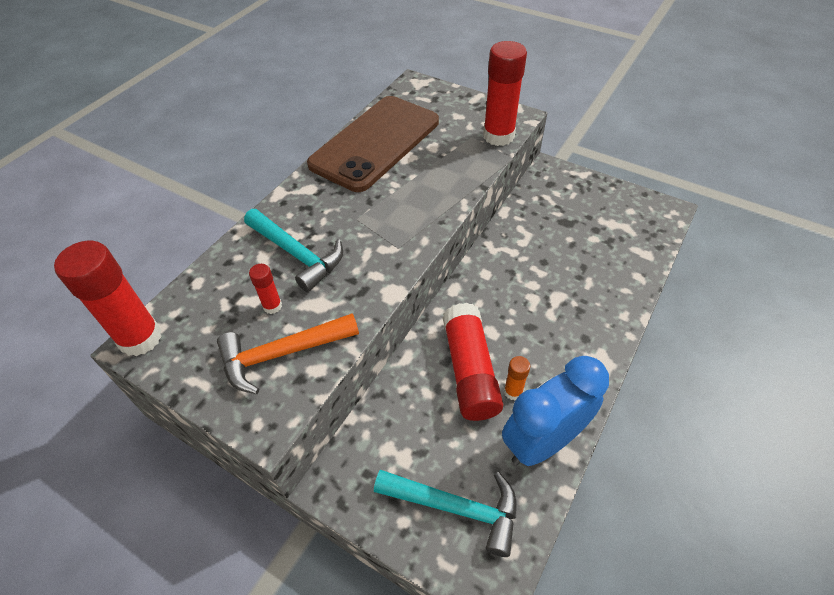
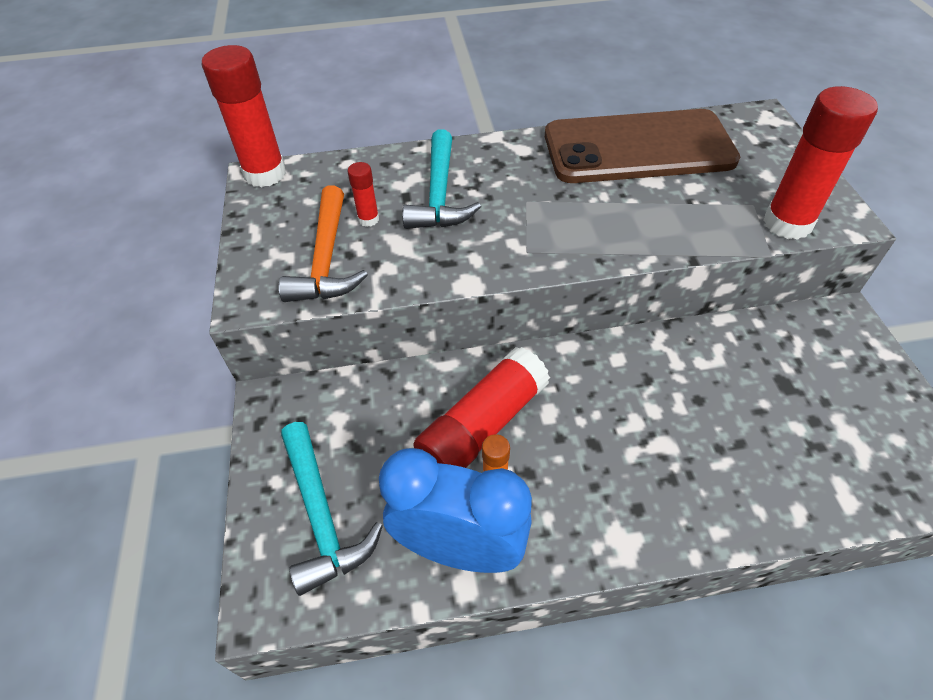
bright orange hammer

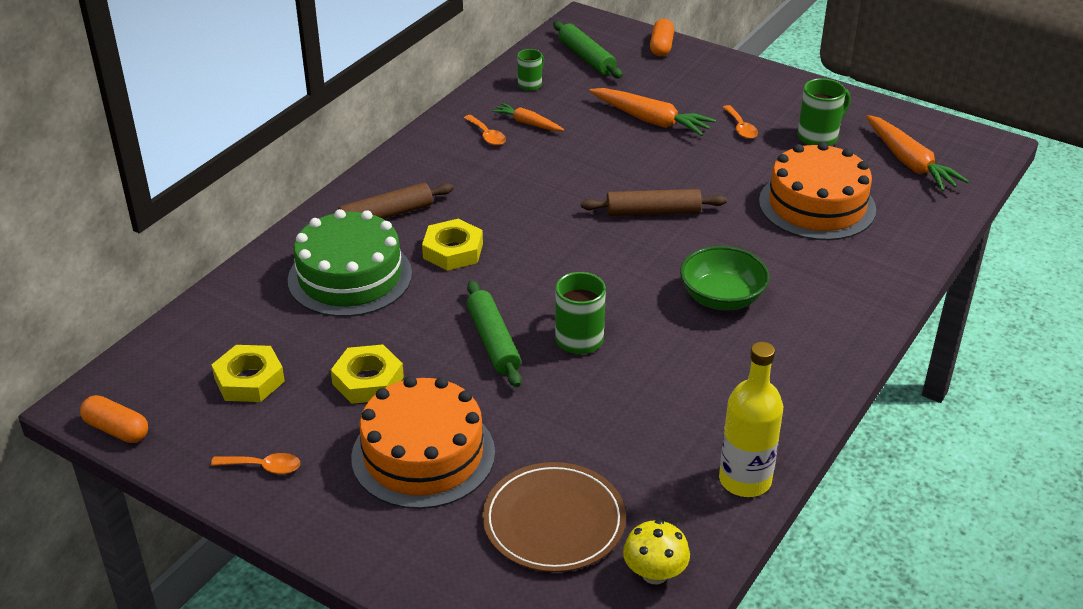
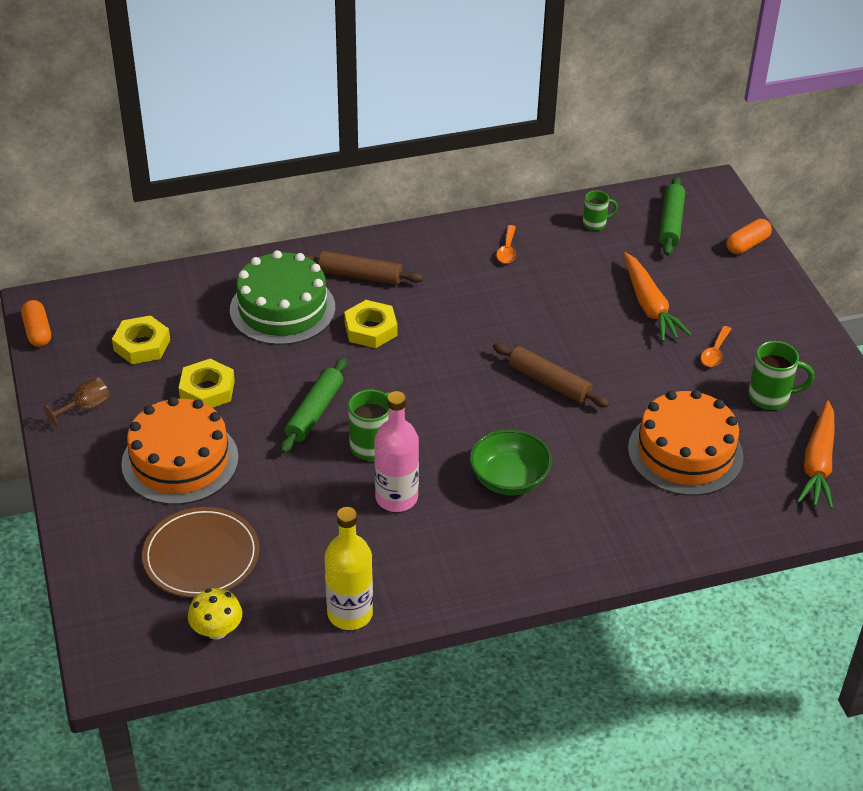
brown goblet
rose-pink drink bottle
bright orange carrot (no. 1 from left in the first image)

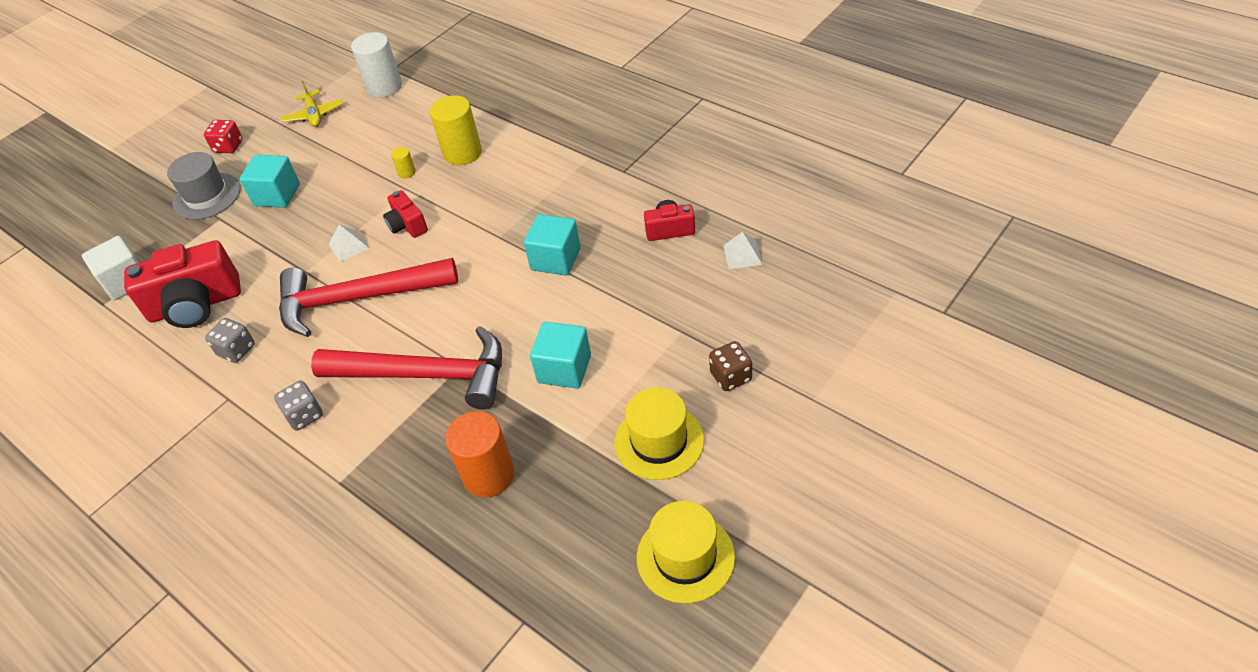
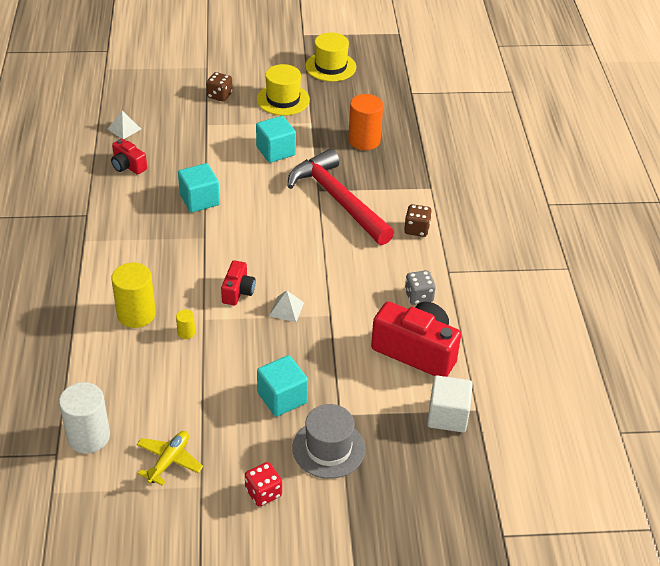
brown dice (no. 2 from left)
red hammer (no. 1 from left in the first image)

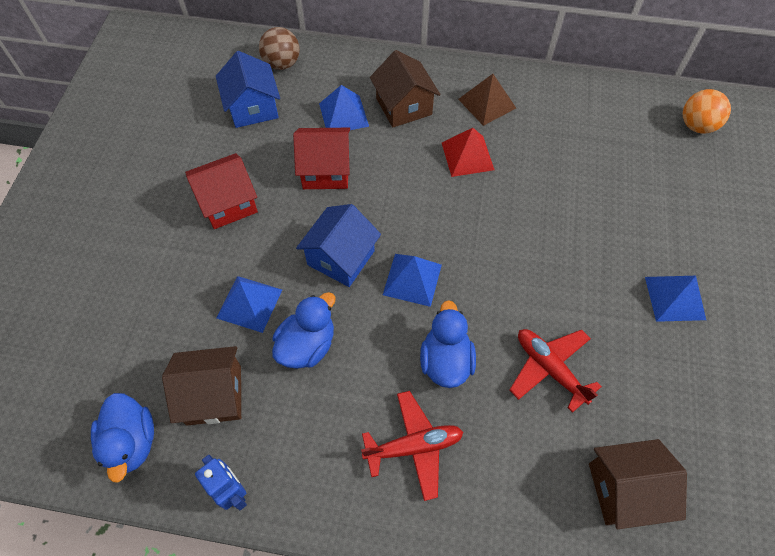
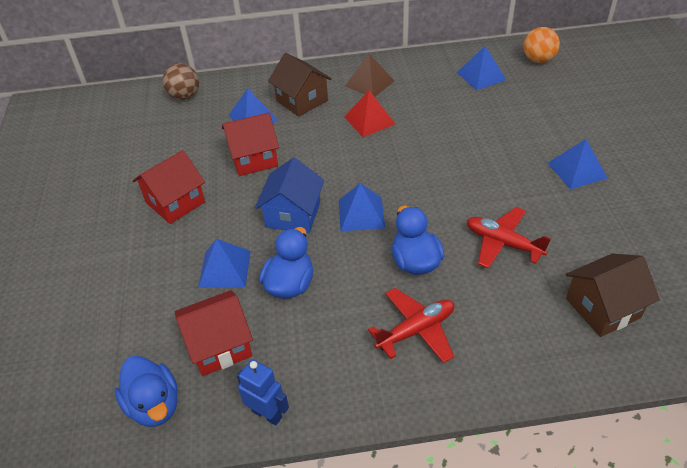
red cottage (no. 2 from left)
cobalt pyramid (no. 4 from left)
cobalt cottage (no. 1 from left in the first image)

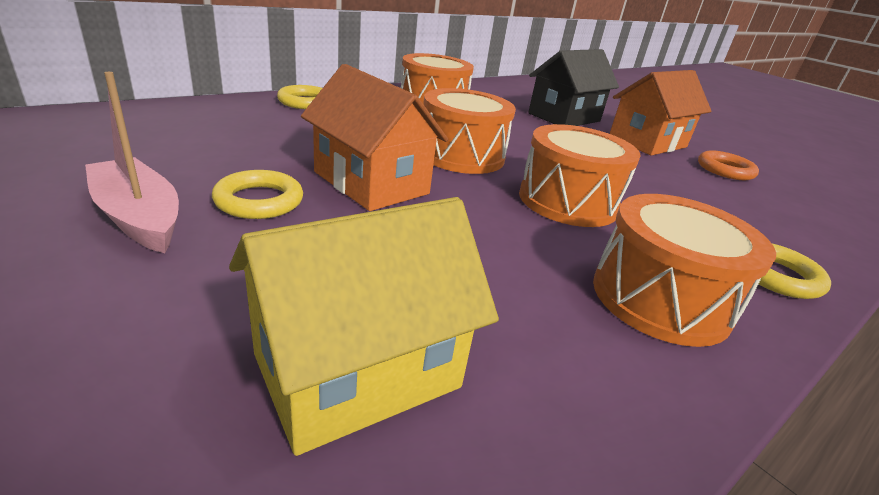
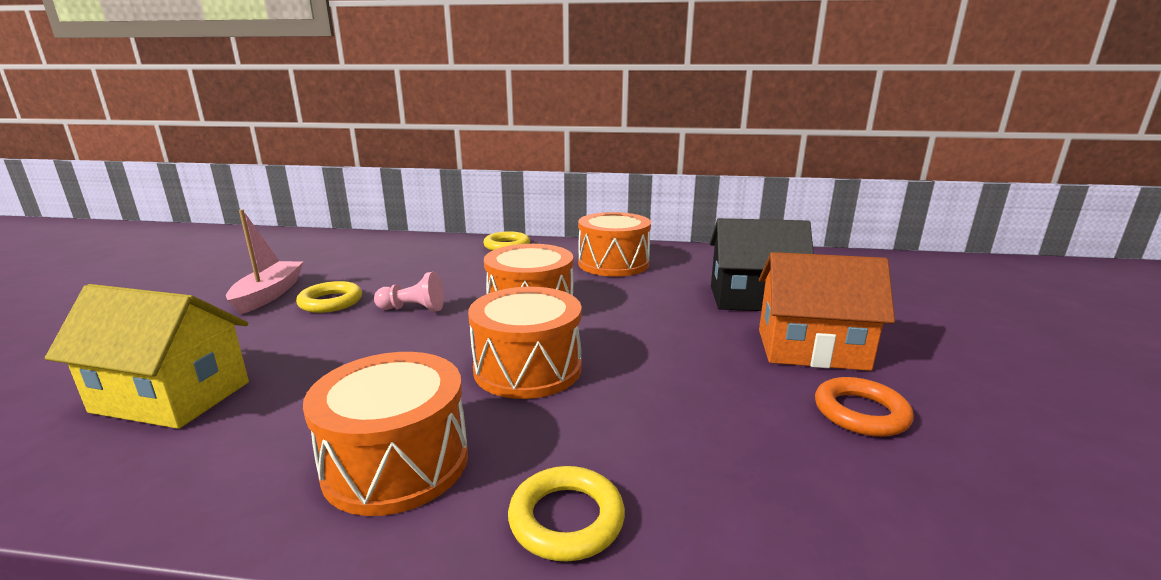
rose-pink chess pawn

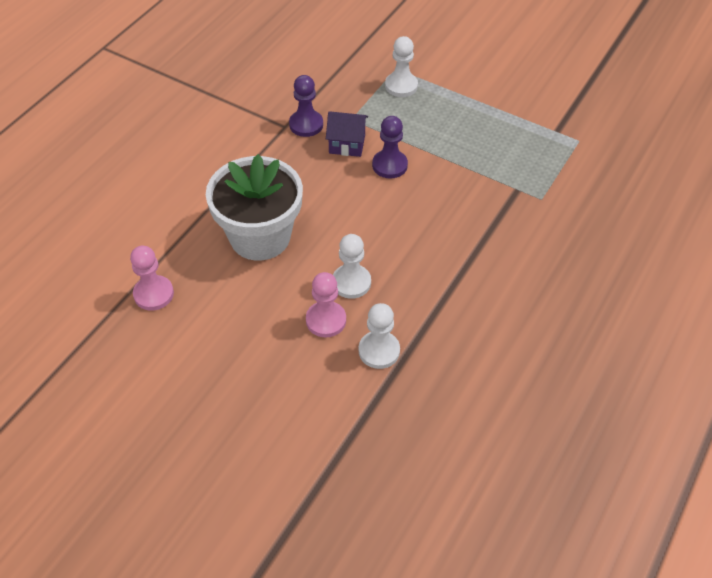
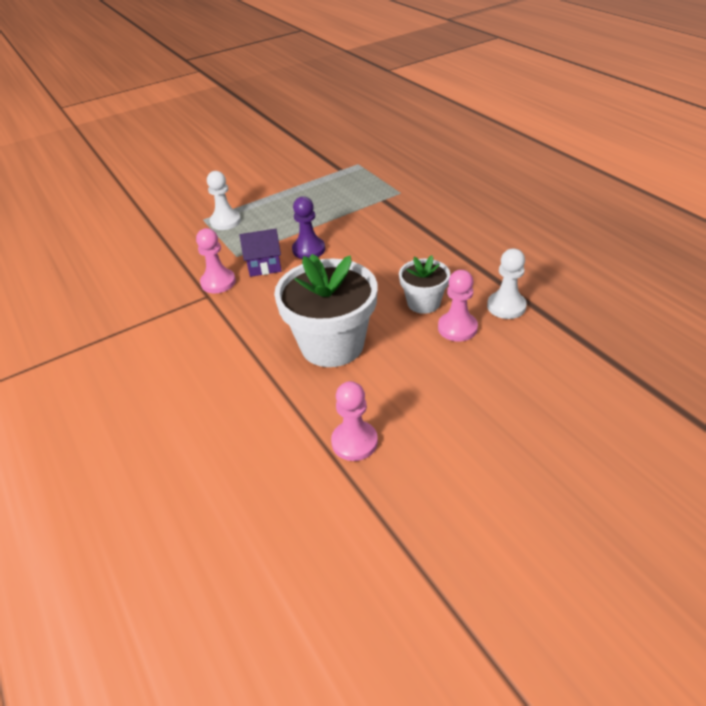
rose-pink chess pawn (no. 1 from left)
royal purple cottage
white flower pot (no. 2 from left)

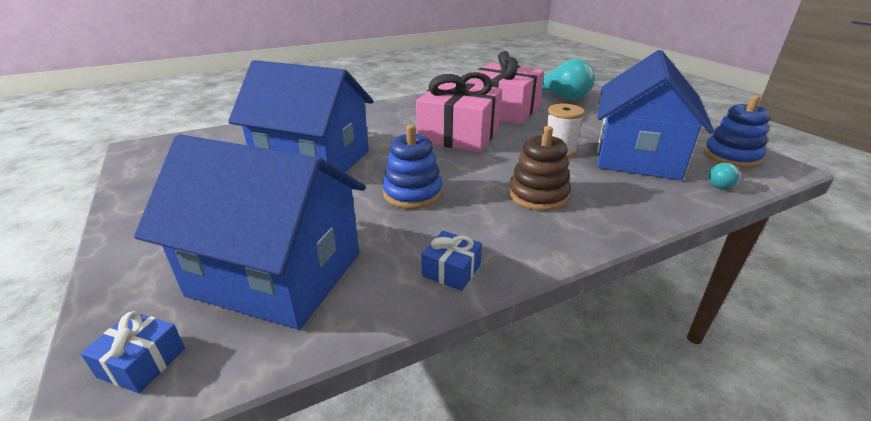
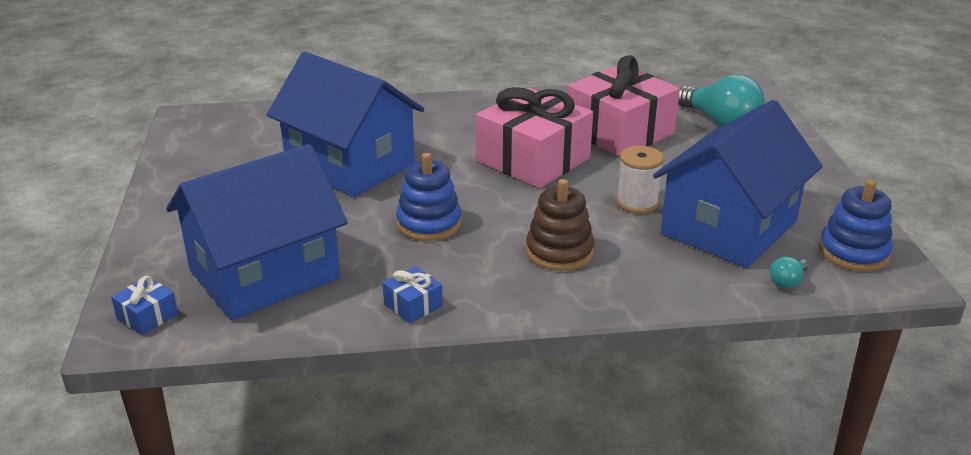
cobalt cottage (no. 1 from left)

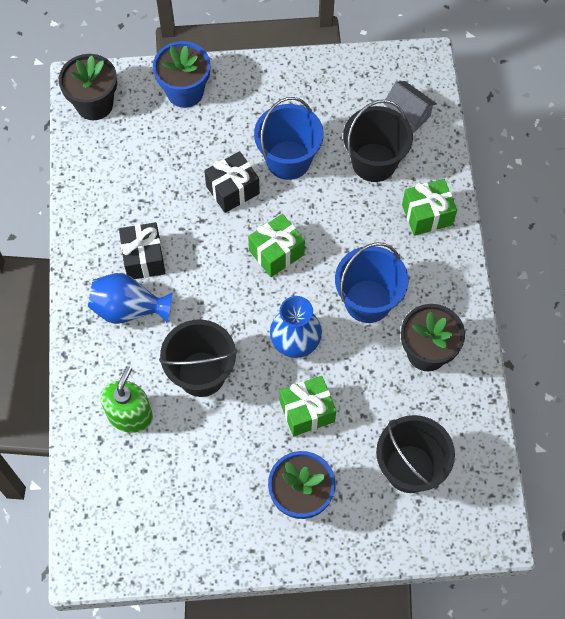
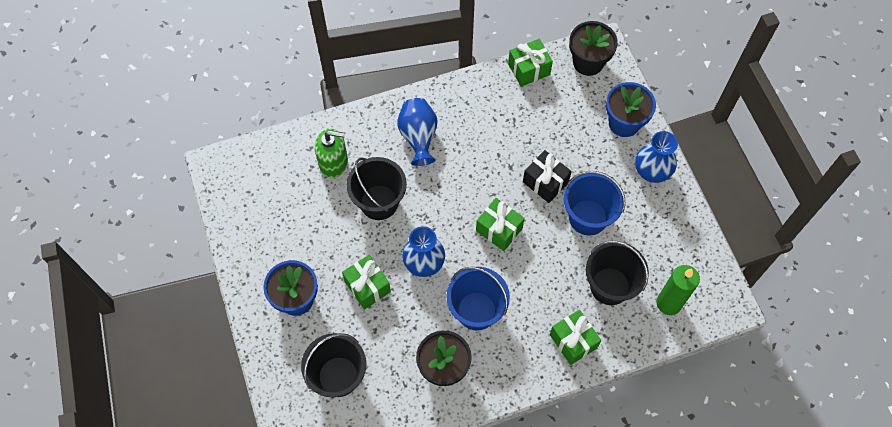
green gift (no. 3 from left)
cobalt flower vase (no. 3 from left)
green candle
ebony gift (no. 1 from left in the first image)

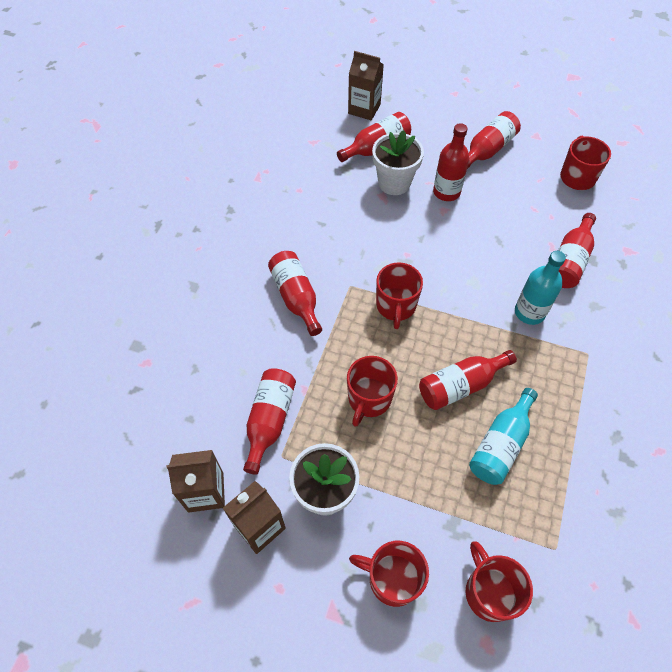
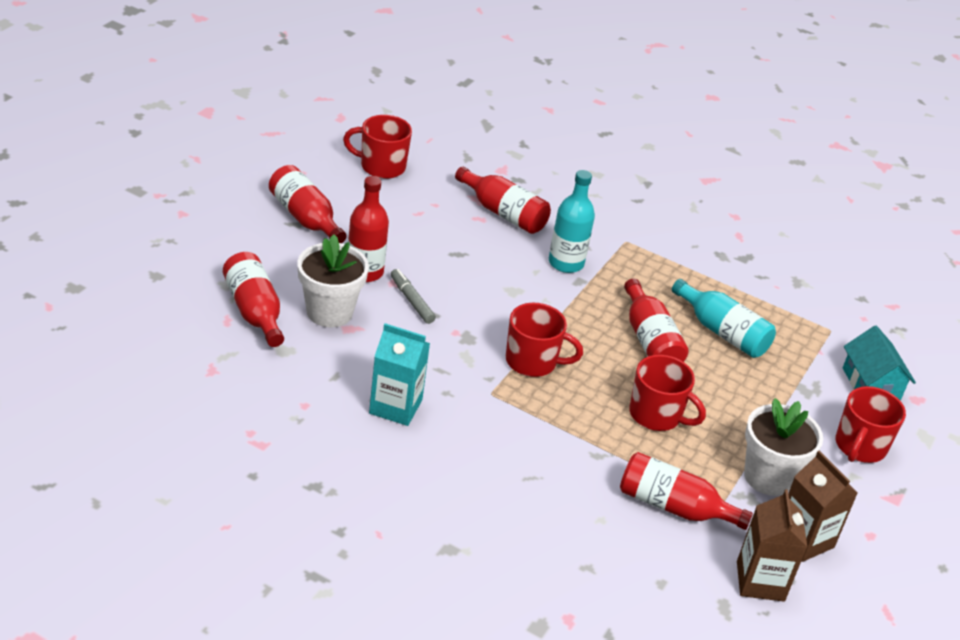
teal juice carton
ash-grey marker pen
teal cottage
red drink bottle (no. 2 from left in the first image)
brown juice carton (no. 3 from left in the first image)

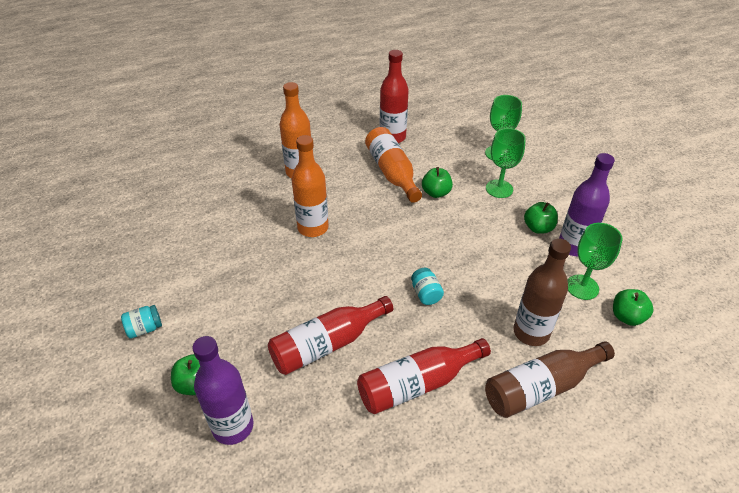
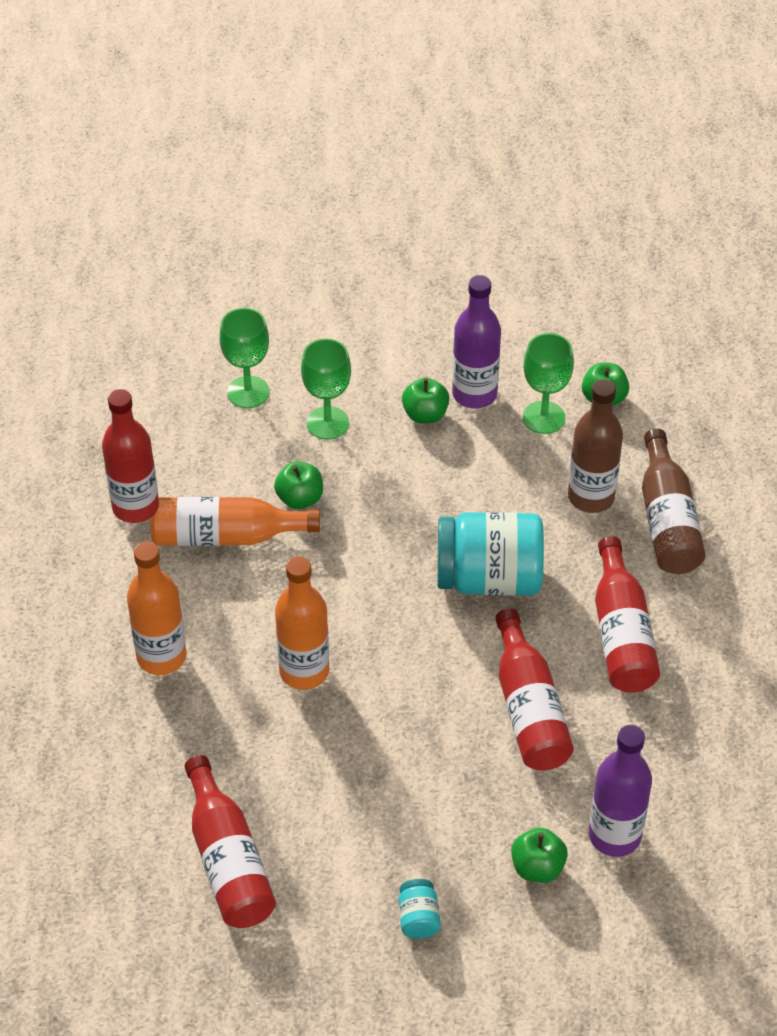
red drink bottle (no. 2 from left)
teal preserve jar (no. 2 from left)

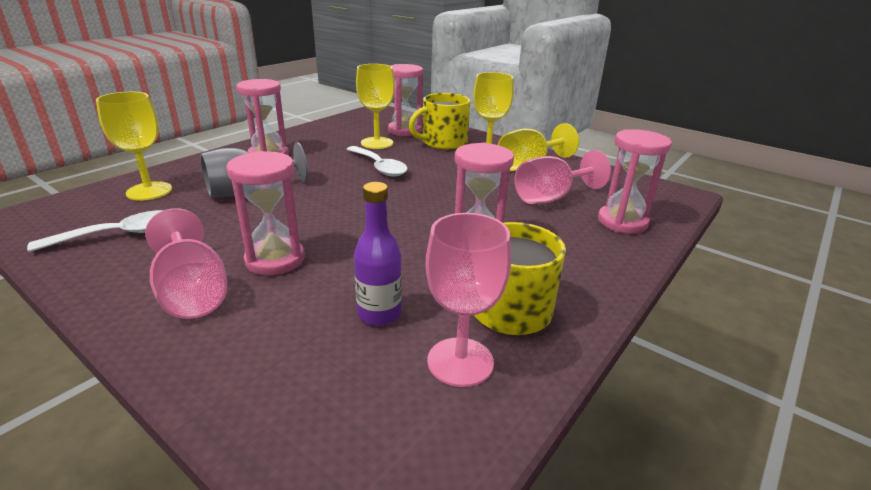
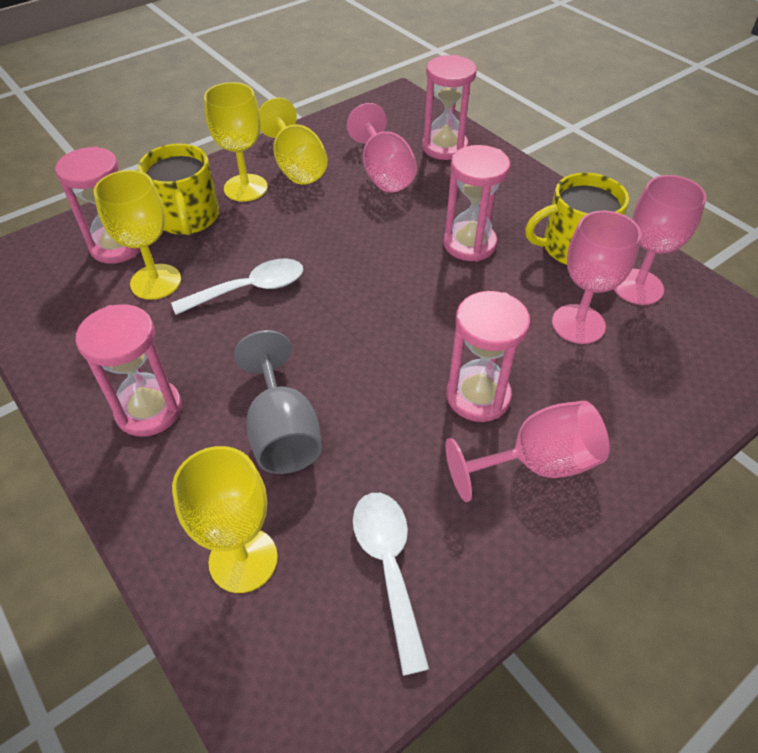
rose-pink goblet (no. 3 from left)

